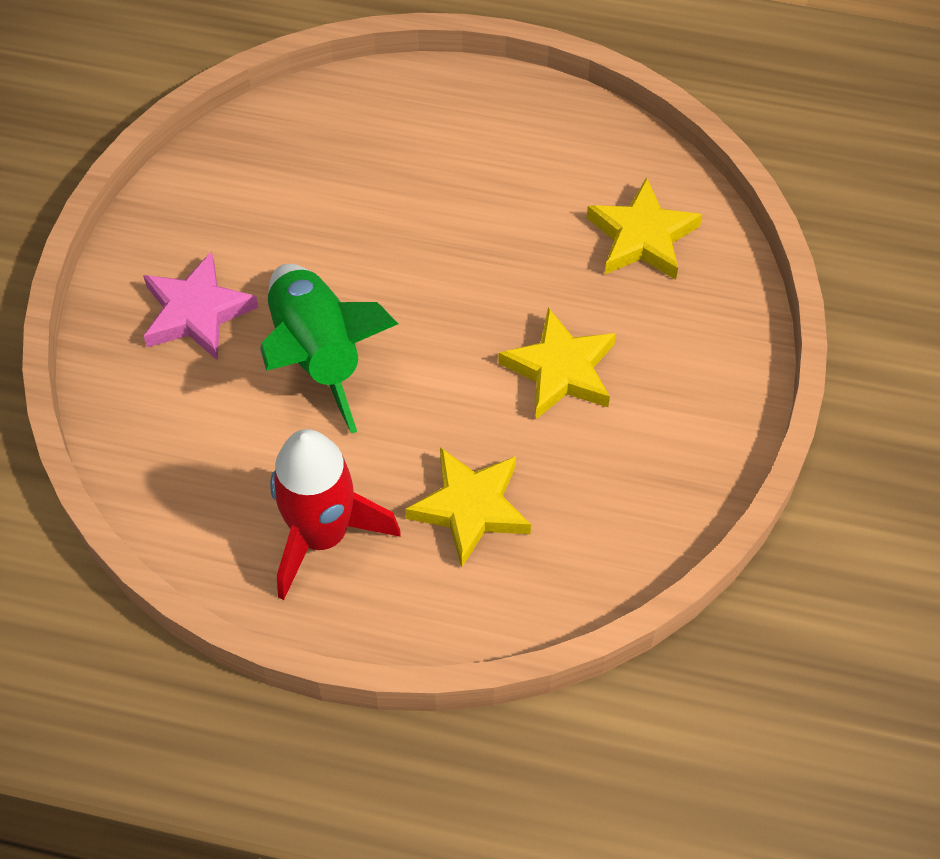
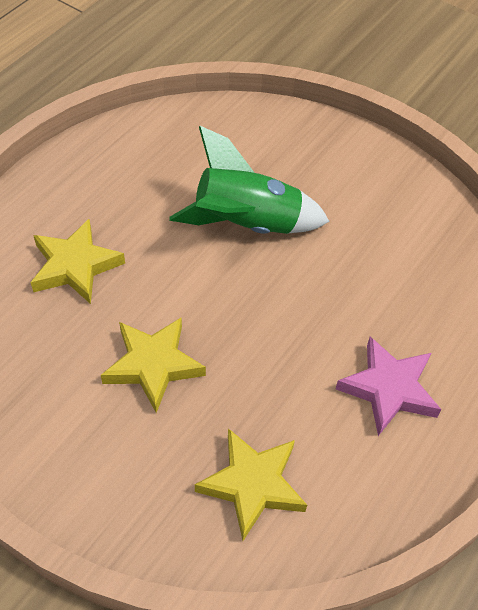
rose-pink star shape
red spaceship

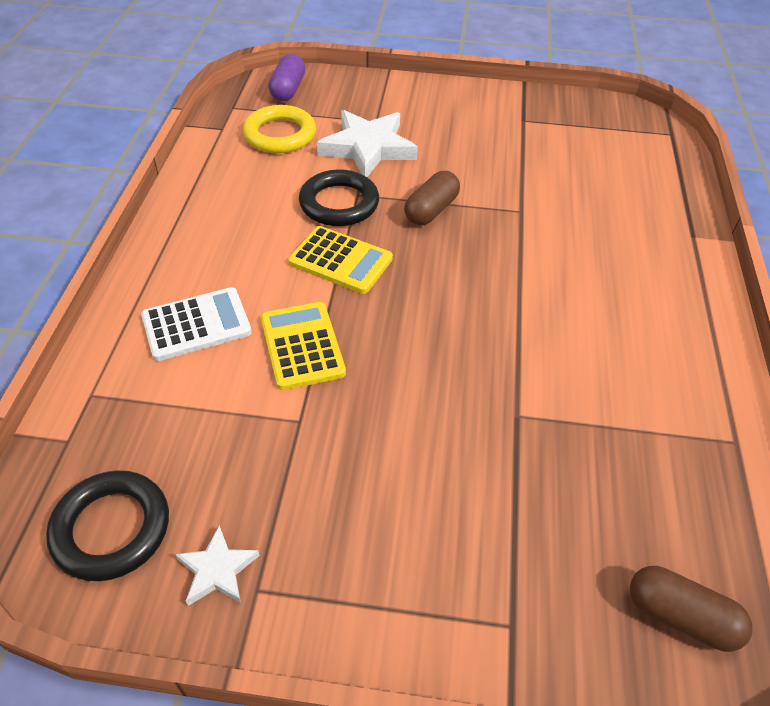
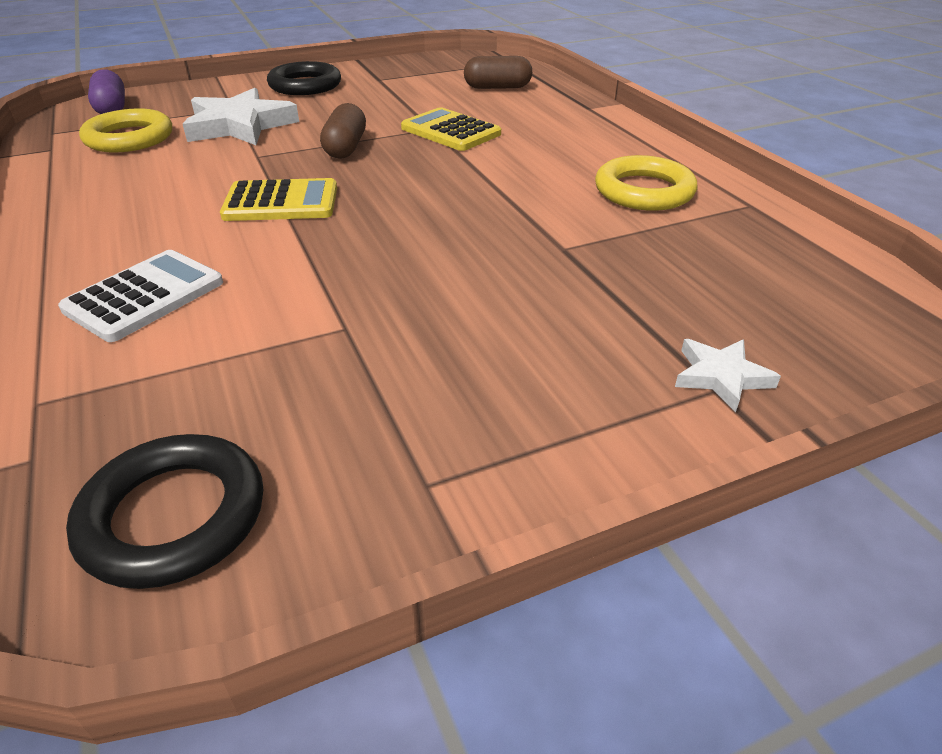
ebony hoop (no. 2 from left)
golden pocket calculator (no. 2 from left)
brown pill shape (no. 2 from left)
golden hoop (no. 2 from left)
white star shape (no. 2 from left)

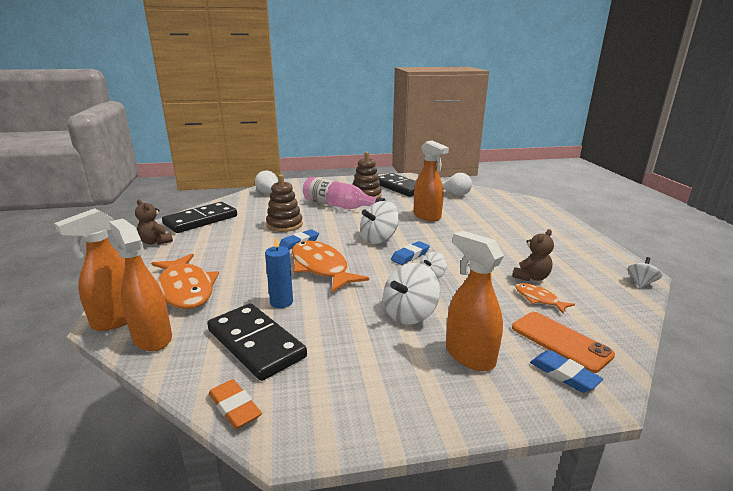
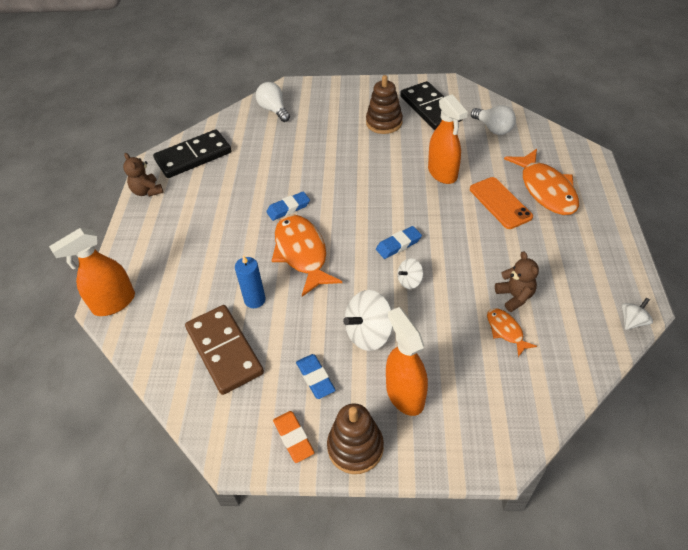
brown domino piece
bright orange gum eraser
cobalt gum eraser (no. 2 from left)
brown stacking rings (no. 1 from left)
bright orange smartphone
brown stuffed bear (no. 2 from left)
bright orange fish (no. 3 from left)
bright orange spray bottle (no. 2 from left in the first image)
rose-pink drink bottle
white spinning top (no. 1 from left in the first image)

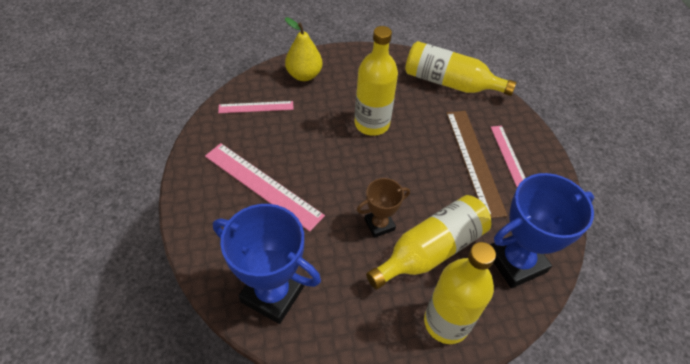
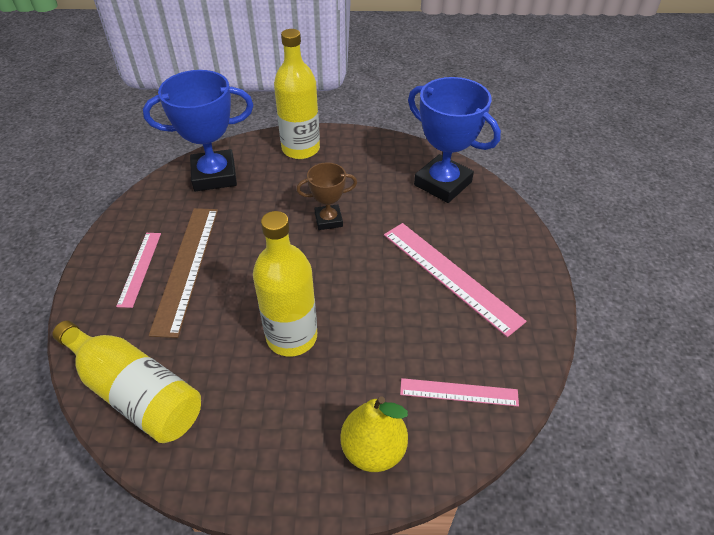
golden drink bottle (no. 2 from left in the first image)

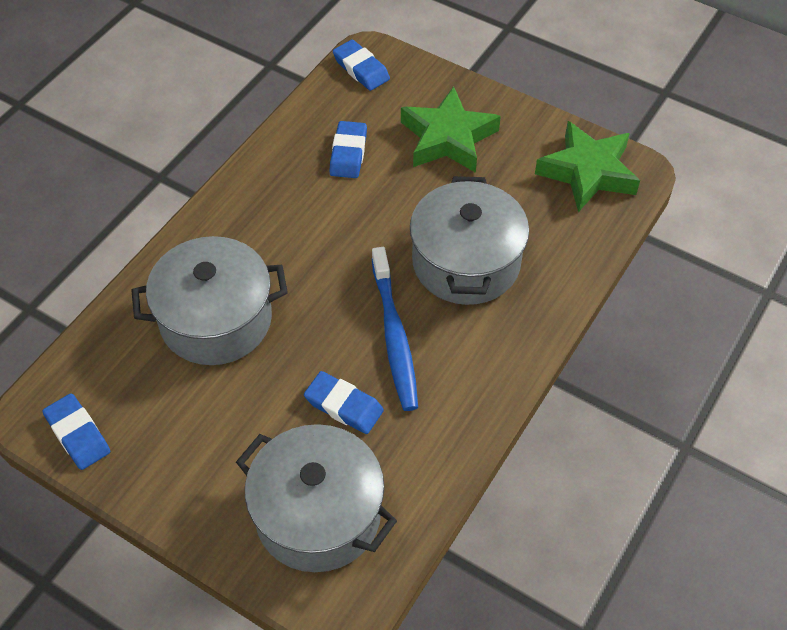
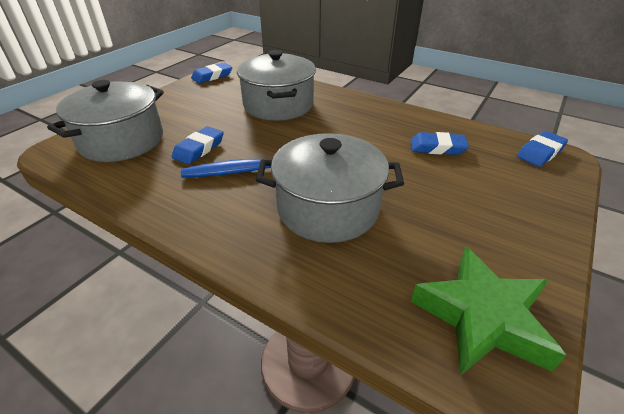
green star shape (no. 1 from left in the first image)

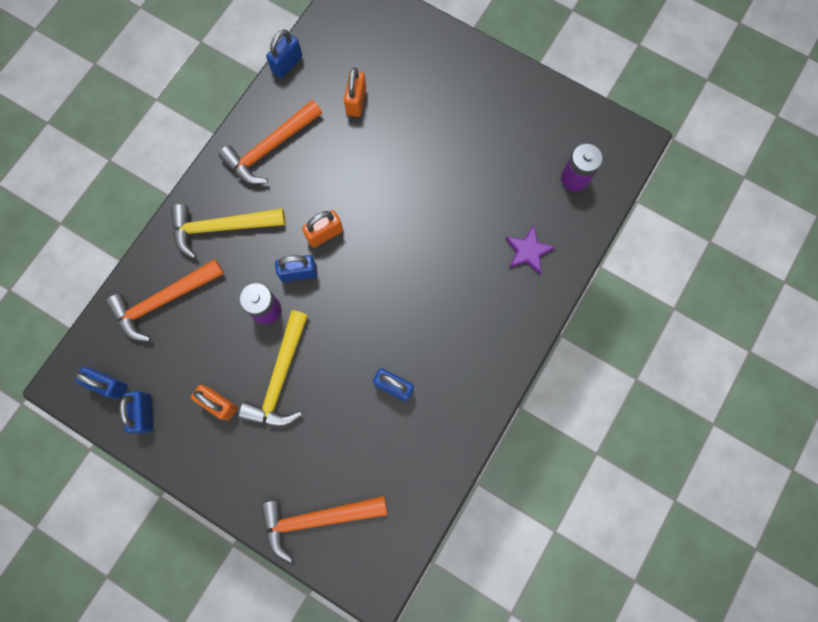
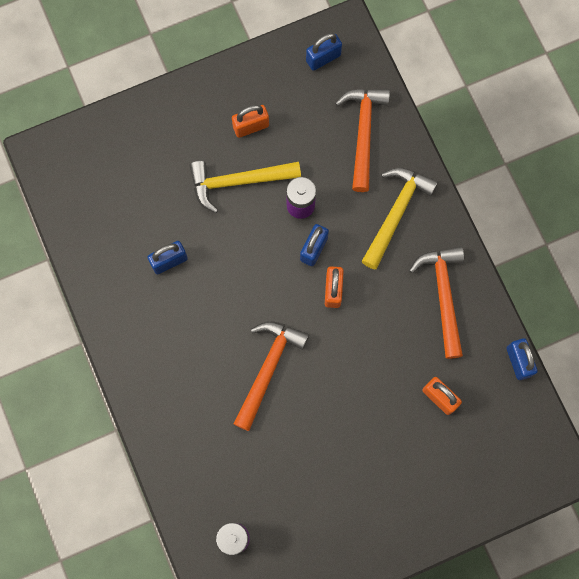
golden hammer (no. 1 from left)
bright orange hammer (no. 1 from left)
cobalt small lock (no. 2 from left in the first image)
royal purple star shape

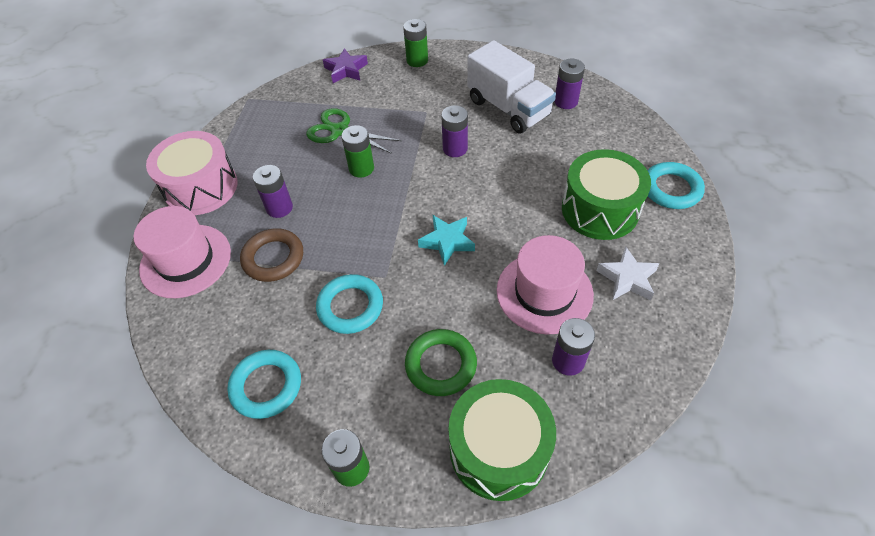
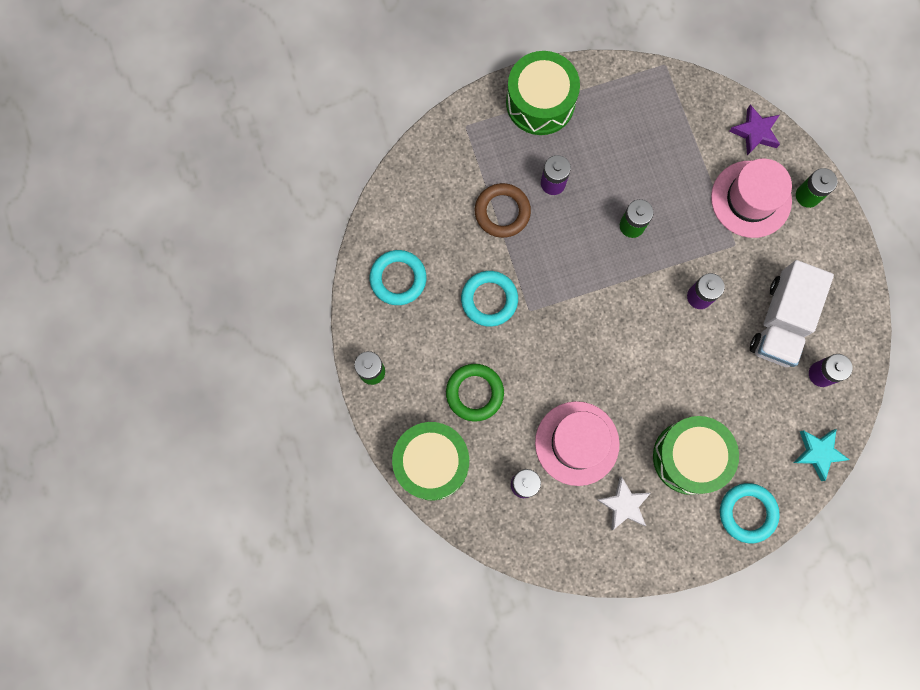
green toy drum (no. 2 from left)
rose-pink tall hat (no. 2 from left)
teal star shape
green shears

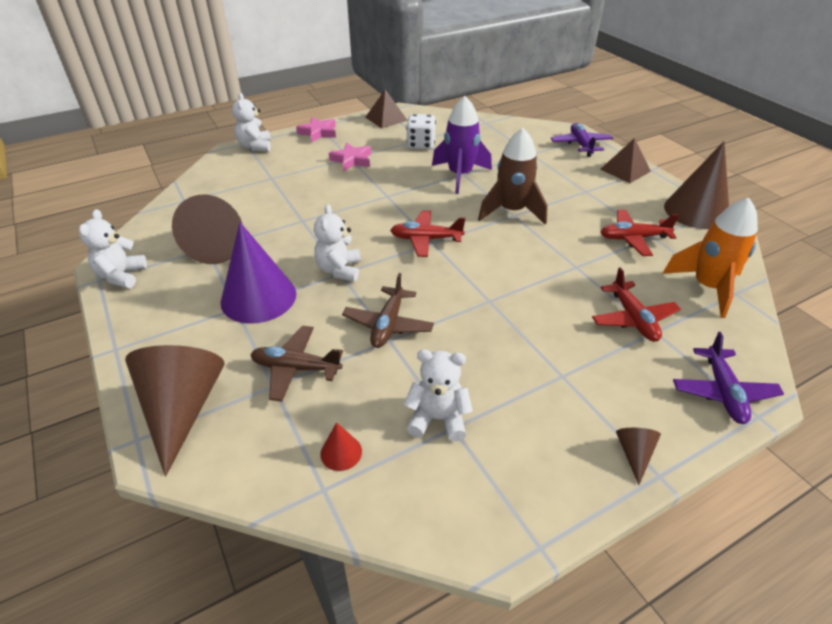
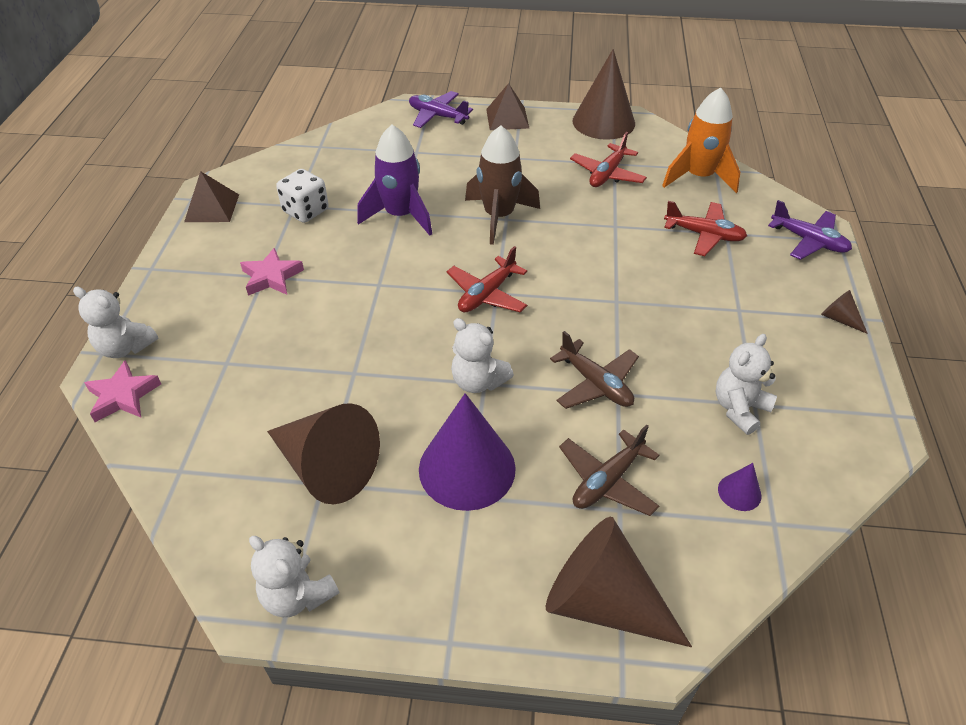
rose-pink star shape (no. 1 from left)
royal purple cone shape (no. 2 from left)

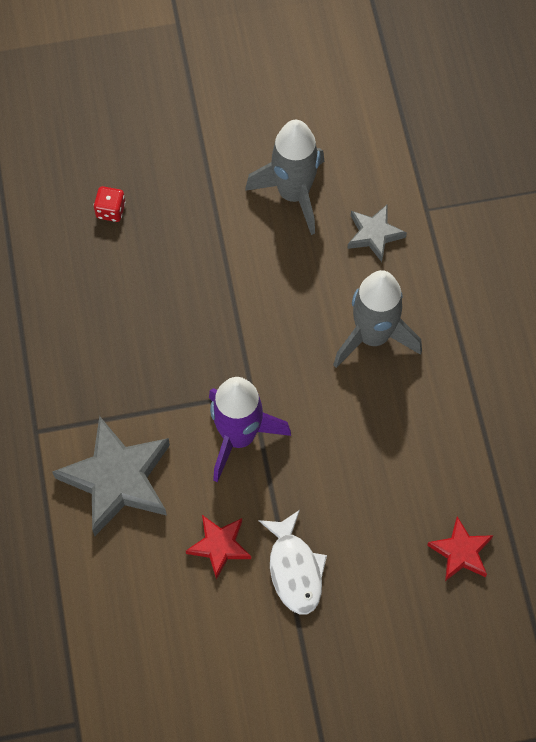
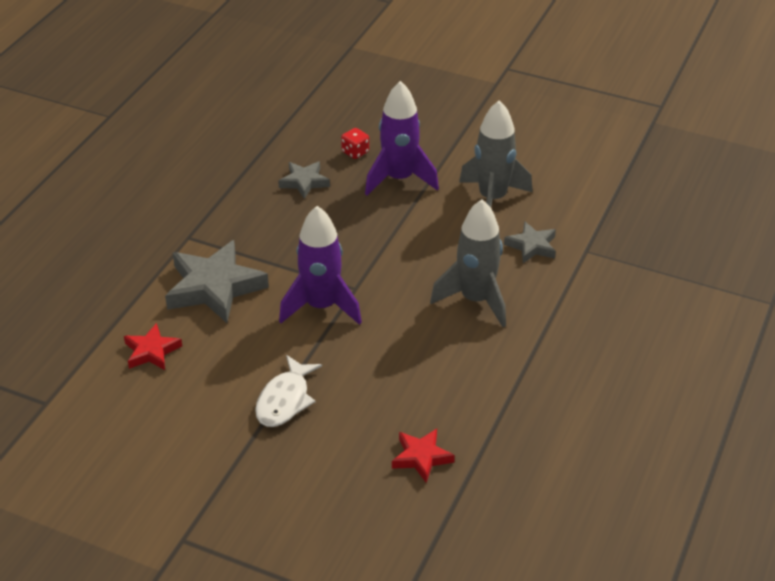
red star shape (no. 1 from left)
ash-grey star shape (no. 2 from left)
royal purple spaceship (no. 2 from left)

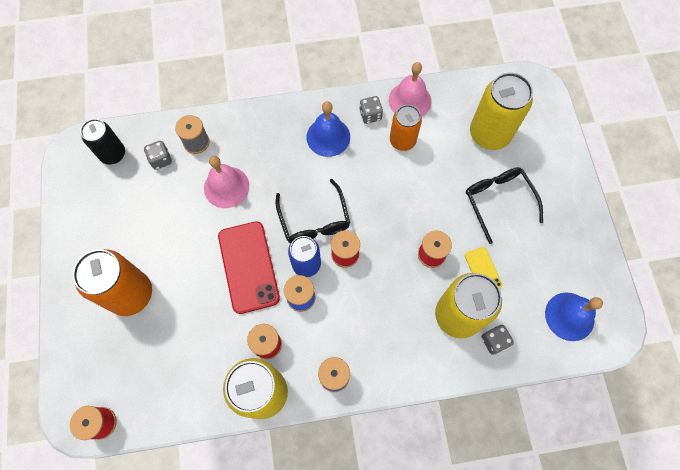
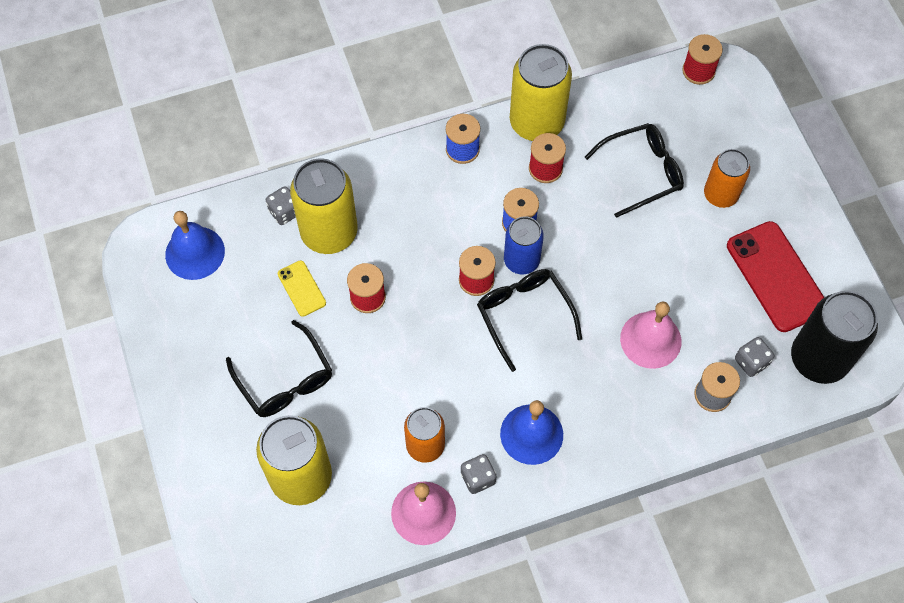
ebony eyeglasses (no. 3 from left)
bright orange soda can (no. 2 from left)
red smartphone
ebony soda can

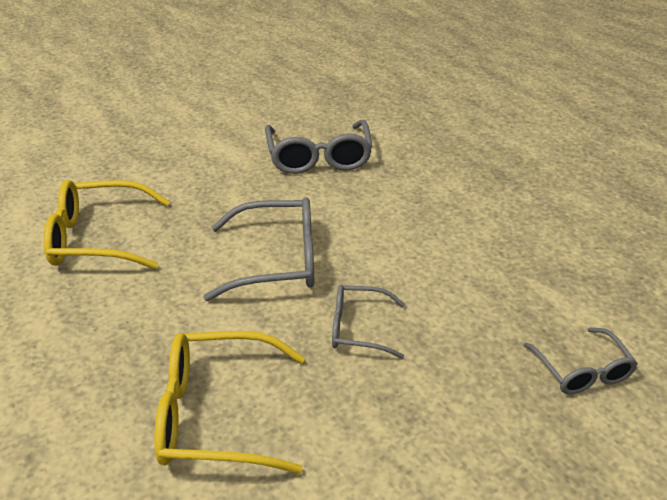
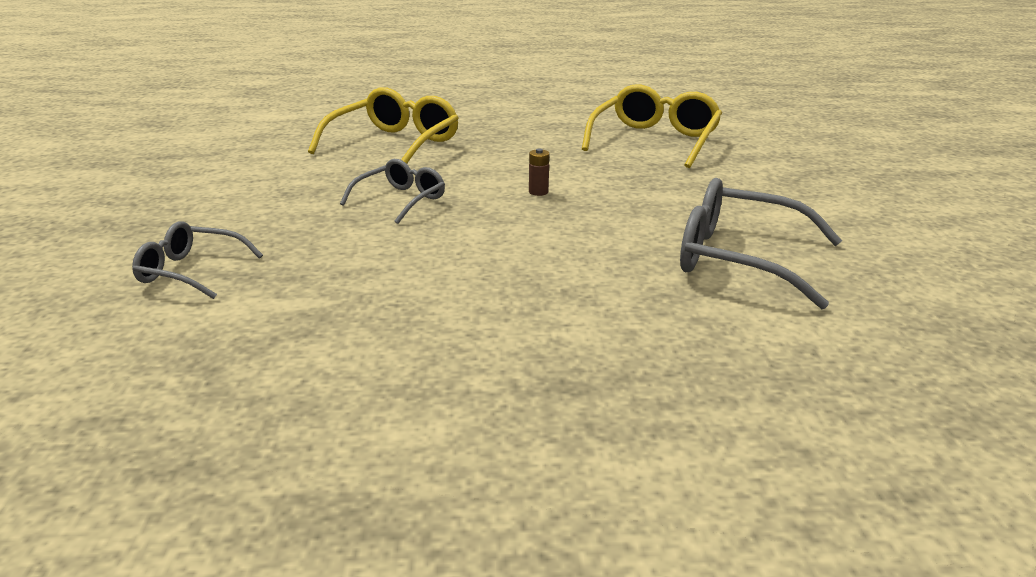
brown battery

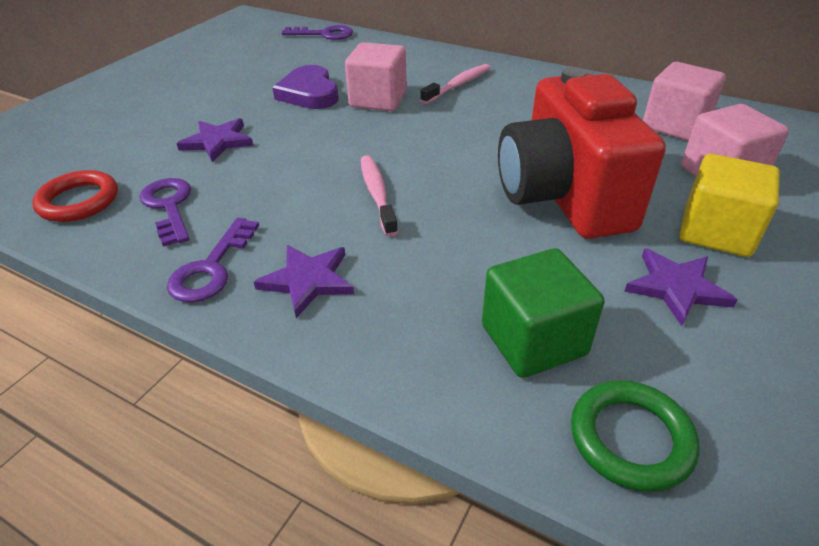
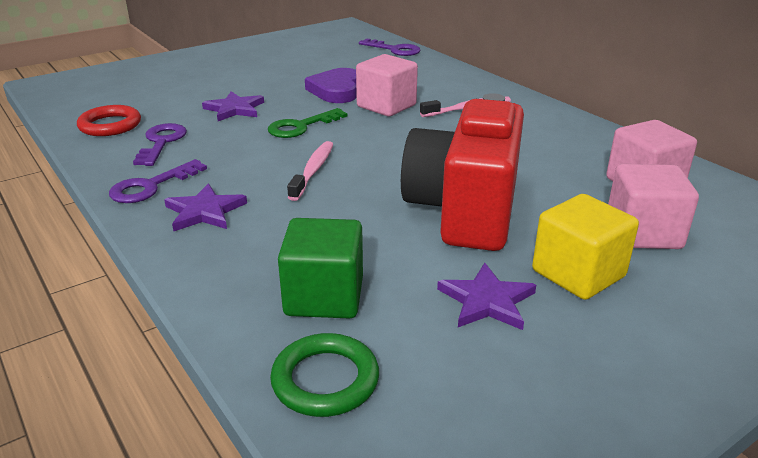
green key

